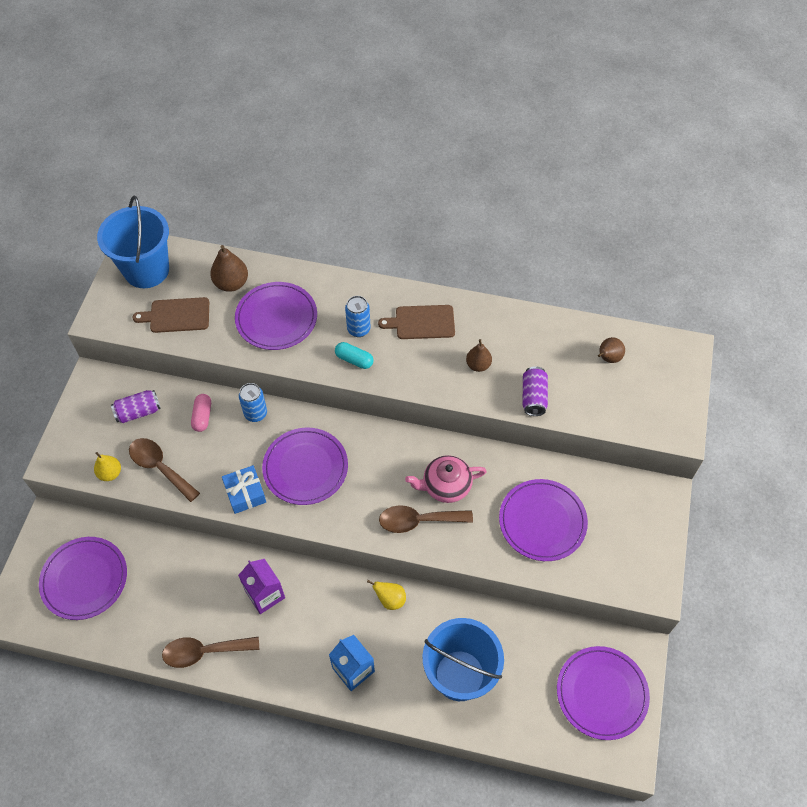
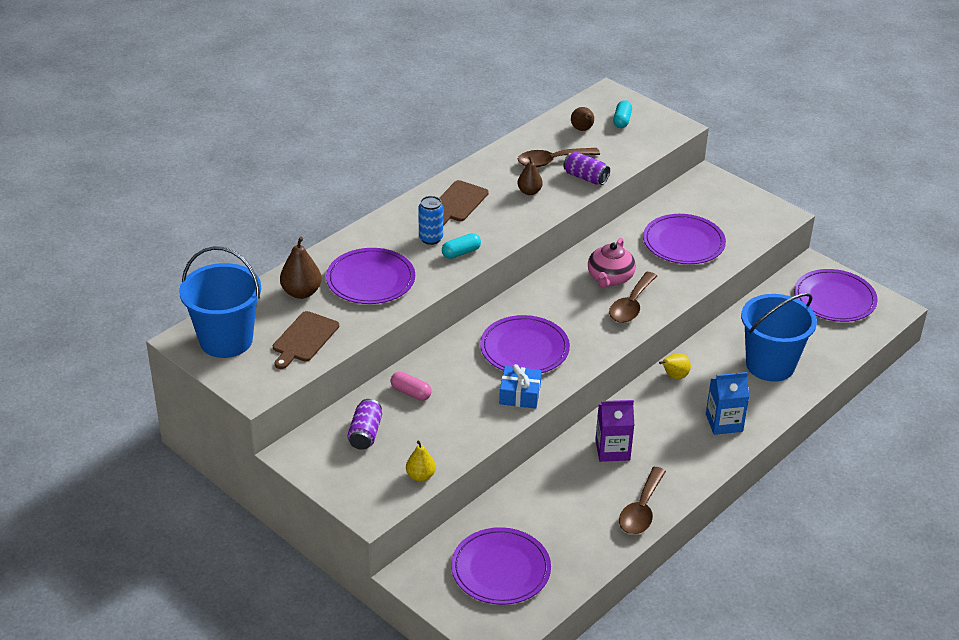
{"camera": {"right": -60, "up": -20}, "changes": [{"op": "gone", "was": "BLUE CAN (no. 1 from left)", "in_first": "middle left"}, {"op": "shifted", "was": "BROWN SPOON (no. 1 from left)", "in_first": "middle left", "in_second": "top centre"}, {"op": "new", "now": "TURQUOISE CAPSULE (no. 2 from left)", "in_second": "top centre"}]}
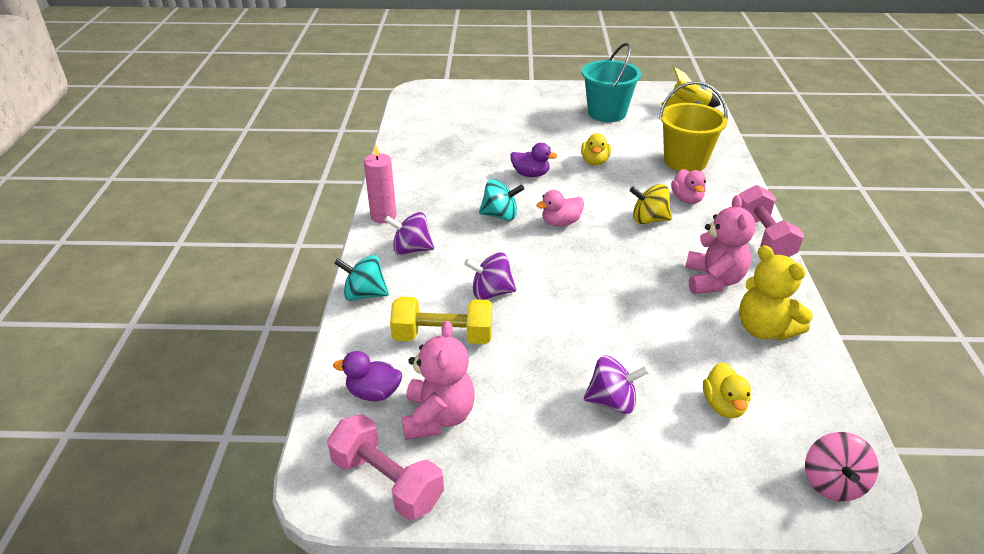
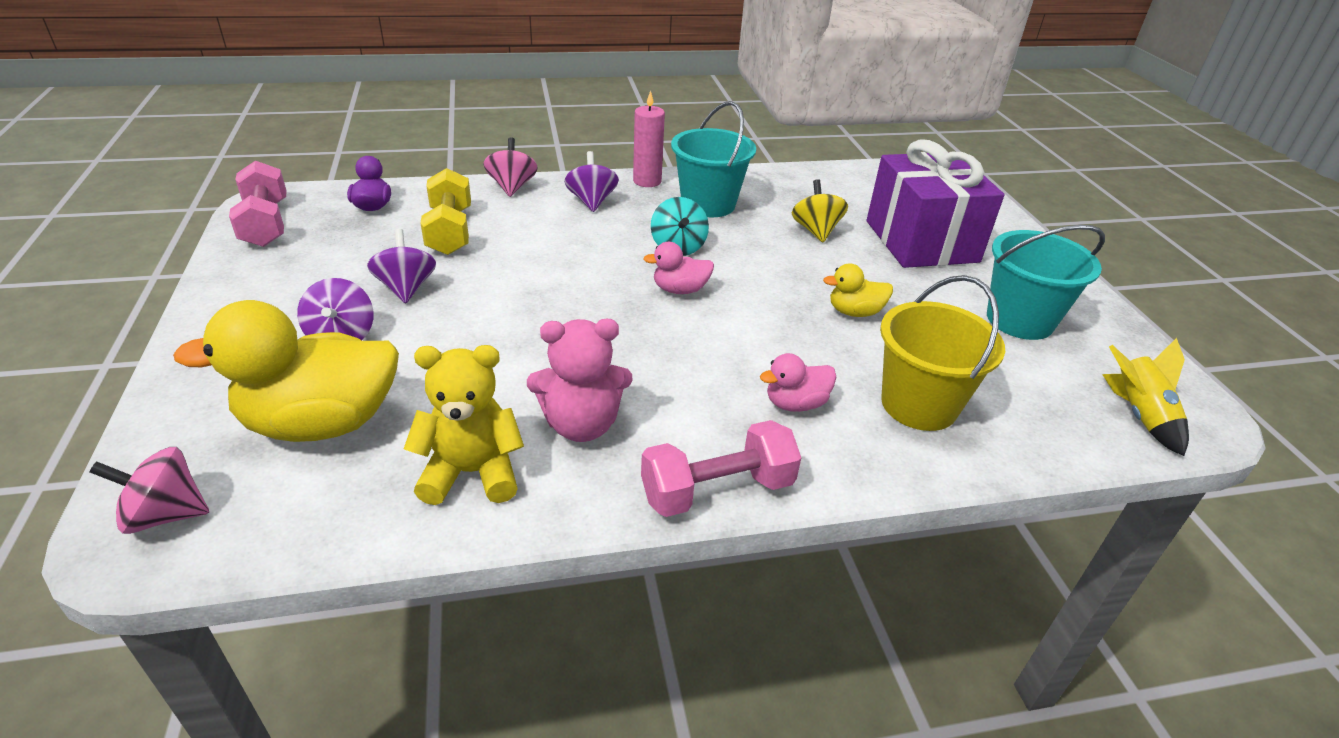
{"camera": {"right": 75, "up": 0}, "changes": [{"op": "gone", "was": "PURPLE DUCK (no. 2 from left)", "in_first": "top centre"}, {"op": "shifted", "was": "YELLOW SPINNING TOP", "in_first": "centre", "in_second": "top centre"}, {"op": "rotated", "was": "PINK DUCK (no. 1 from left)", "in_first": "centre", "in_second": "centre", "clockwise": -60}, {"op": "rotated", "was": "YELLOW TEDDY BEAR", "in_first": "middle right", "in_second": "centre", "clockwise": 45}, {"op": "shifted", "was": "PURPLE SPINNING TOP (no. 2 from left)", "in_first": "centre", "in_second": "middle left"}, {"op": "repainted", "was": "TURQUOISE SPINNING TOP (no. 1 from left)", "now": "PINK SPINNING TOP (no. 2 from left)", "in_first": "centre", "in_second": "top centre"}, {"op": "gone", "was": "PINK TEDDY BEAR (no. 1 from left)", "in_first": "bottom centre"}, {"op": "scaled", "was": "YELLOW DUCK (no. 2 from left in the first image)", "in_first": "bottom right", "in_second": "middle left", "ratio": 2.11}, {"op": "rotated", "was": "PINK DUMBBELL (no. 1 from left)", "in_first": "bottom centre", "in_second": "top left", "clockwise": -45}, {"op": "new", "now": "TURQUOISE BUCKET (no. 1 from left)", "in_second": "top centre"}, {"op": "new", "now": "PURPLE GIFT", "in_second": "top right"}]}
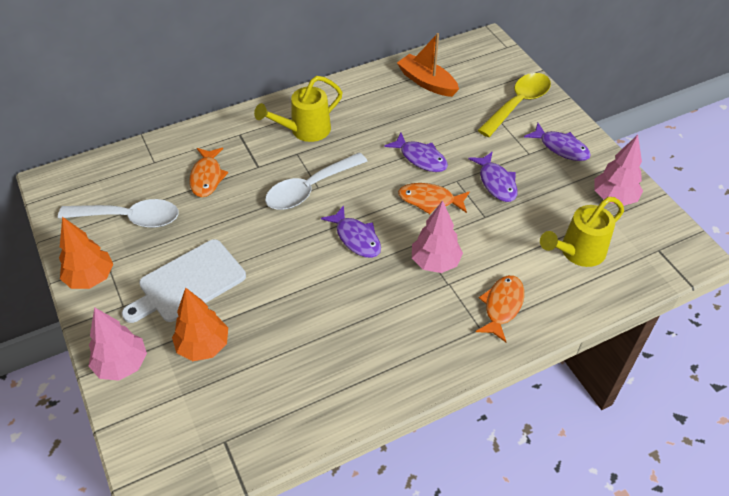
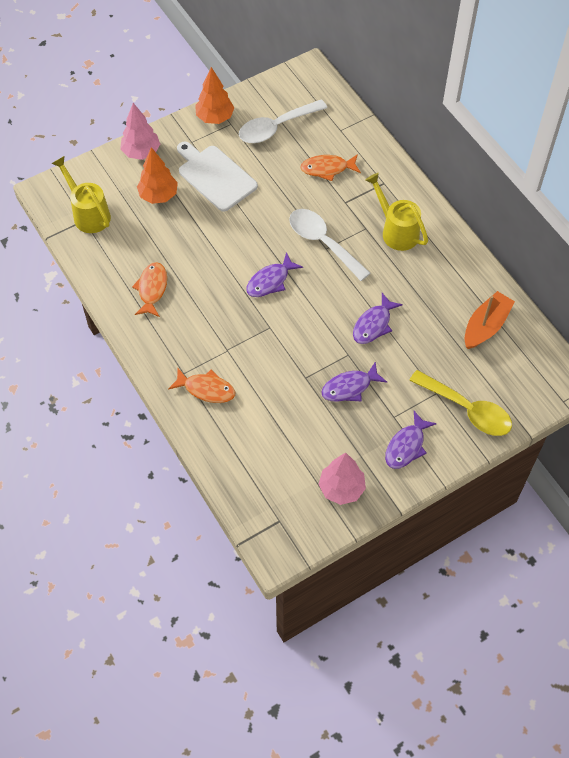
{"camera": {"right": 85, "up": 10}, "changes": [{"op": "shifted", "was": "ORANGE FISH (no. 2 from left in the first image)", "now": "ORANGE FISH (no. 1 from left)", "in_first": "centre", "in_second": "middle left"}, {"op": "shifted", "was": "YELLOW WATERING CAN (no. 2 from left in the first image)", "now": "YELLOW WATERING CAN (no. 1 from left)", "in_first": "middle right", "in_second": "top left"}, {"op": "rotated", "was": "WHITE SPOON (no. 1 from left)", "in_first": "middle left", "in_second": "top centre", "clockwise": 60}, {"op": "gone", "was": "PINK TREE (no. 2 from left)", "in_first": "centre"}]}
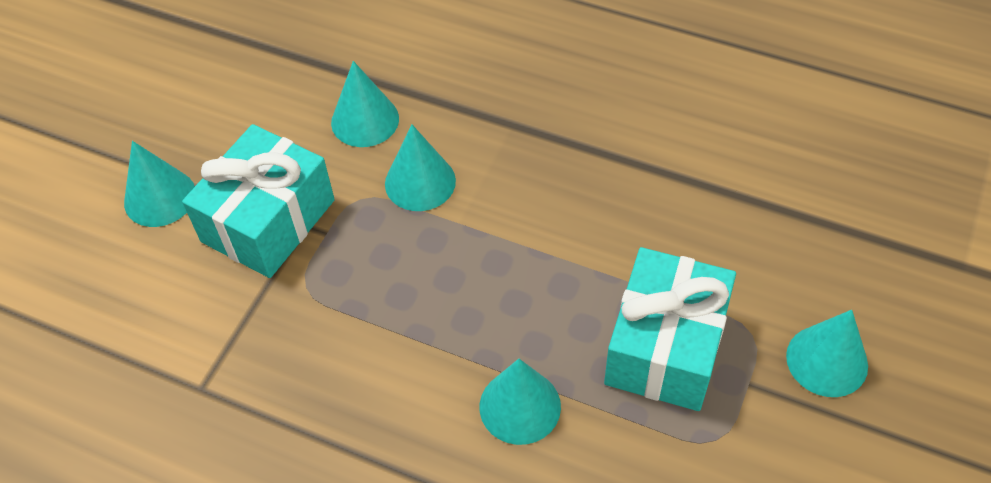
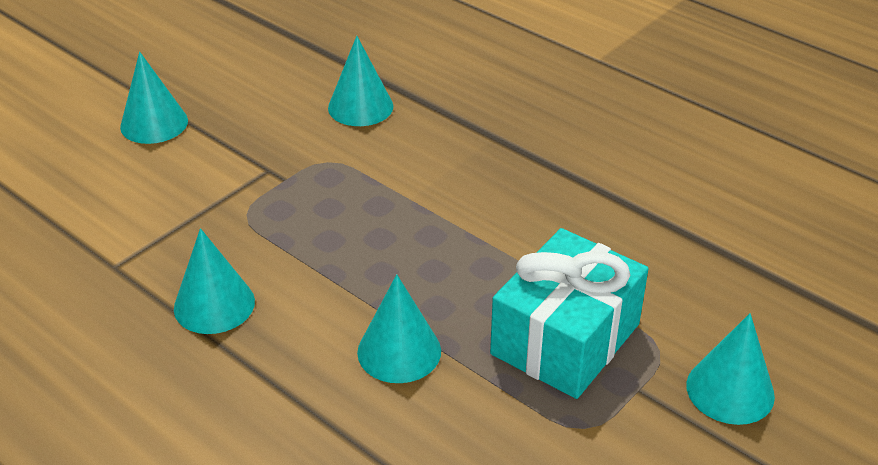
{"camera": {"right": 15, "up": -15}, "changes": [{"op": "gone", "was": "TURQUOISE GIFT (no. 1 from left)", "in_first": "middle left"}, {"op": "shifted", "was": "TURQUOISE CONE (no. 3 from left in the first image)", "now": "TURQUOISE CONE (no. 2 from left)", "in_first": "centre", "in_second": "middle left"}]}
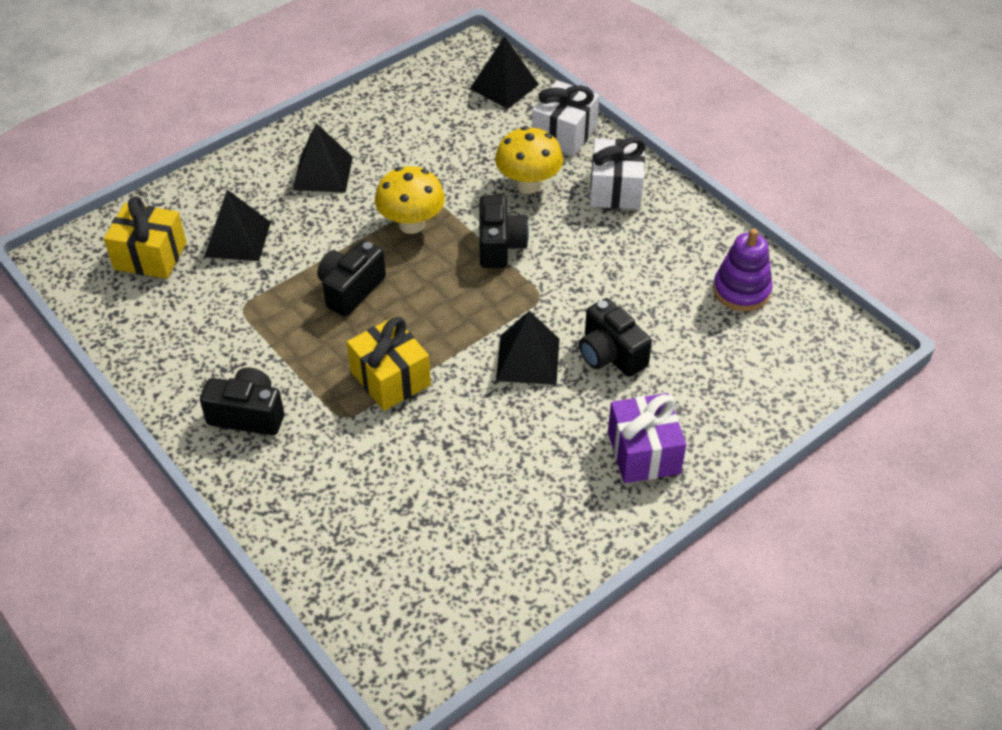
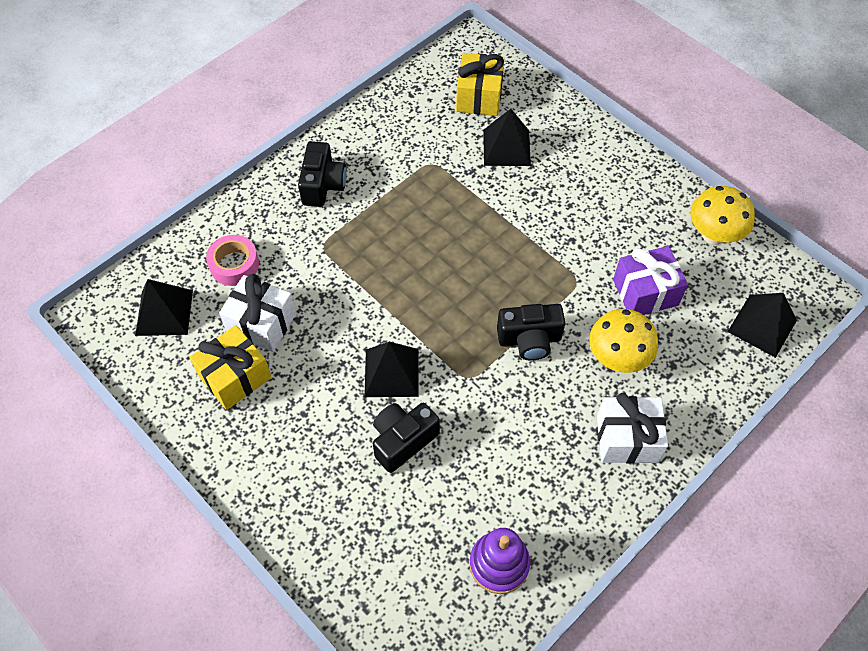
{"camera": {"right": 85, "up": 10}, "changes": [{"op": "shifted", "was": "WHITE GIFT (no. 1 from left)", "in_first": "top centre", "in_second": "middle left"}, {"op": "shifted", "was": "BLACK PYRAMID (no. 2 from left in the first image)", "now": "BLACK PYRAMID (no. 1 from left)", "in_first": "top left", "in_second": "middle left"}, {"op": "shifted", "was": "YELLOW MUSHROOM (no. 1 from left in the first image)", "now": "YELLOW MUSHROOM (no. 2 from left)", "in_first": "top centre", "in_second": "top right"}, {"op": "gone", "was": "BLACK CAMERA (no. 2 from left)", "in_first": "centre"}, {"op": "shifted", "was": "YELLOW GIFT (no. 2 from left in the first image)", "now": "YELLOW GIFT (no. 1 from left)", "in_first": "centre", "in_second": "middle left"}, {"op": "shifted", "was": "PURPLE GIFT", "in_first": "centre", "in_second": "middle right"}, {"op": "new", "now": "PINK TAPE", "in_second": "middle left"}]}
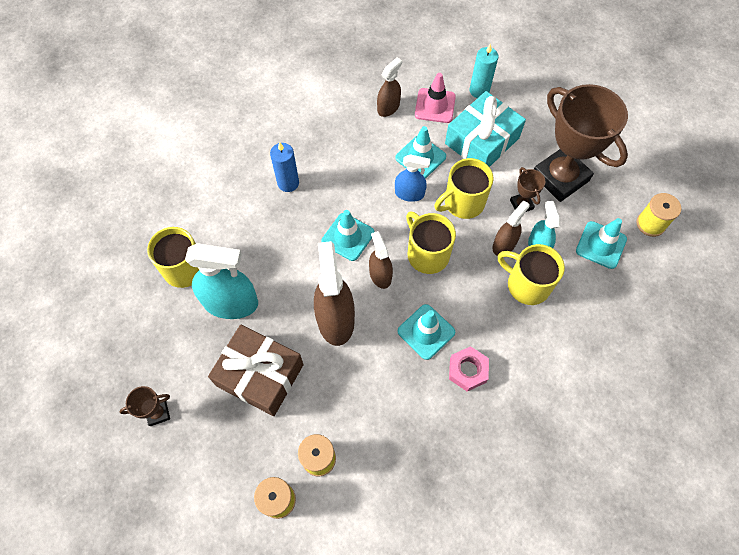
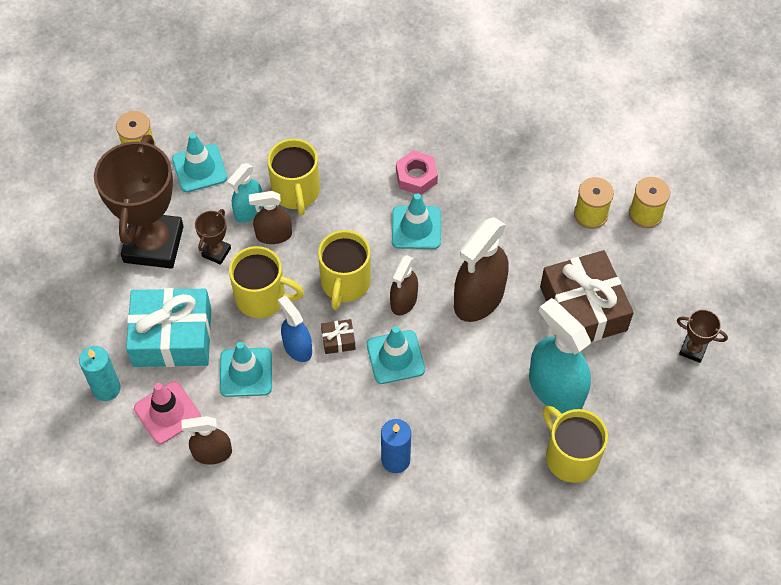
{"camera": {"right": -135, "up": -5}, "changes": [{"op": "new", "now": "BROWN GIFT (no. 1 from left)", "in_second": "centre"}]}
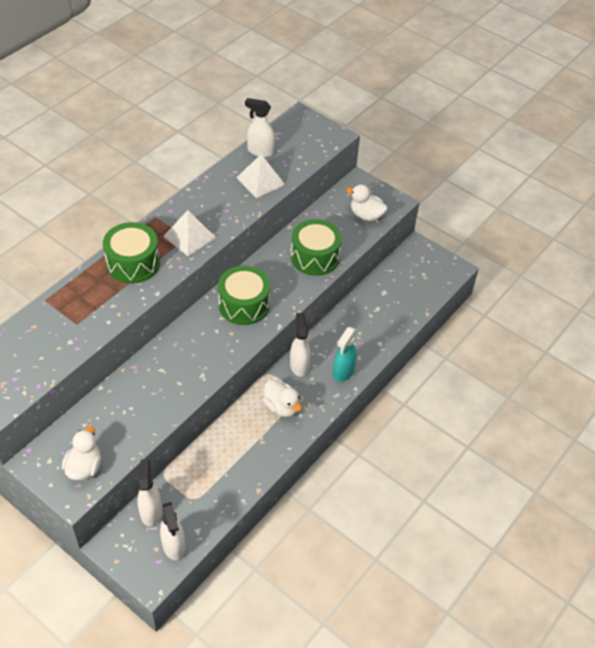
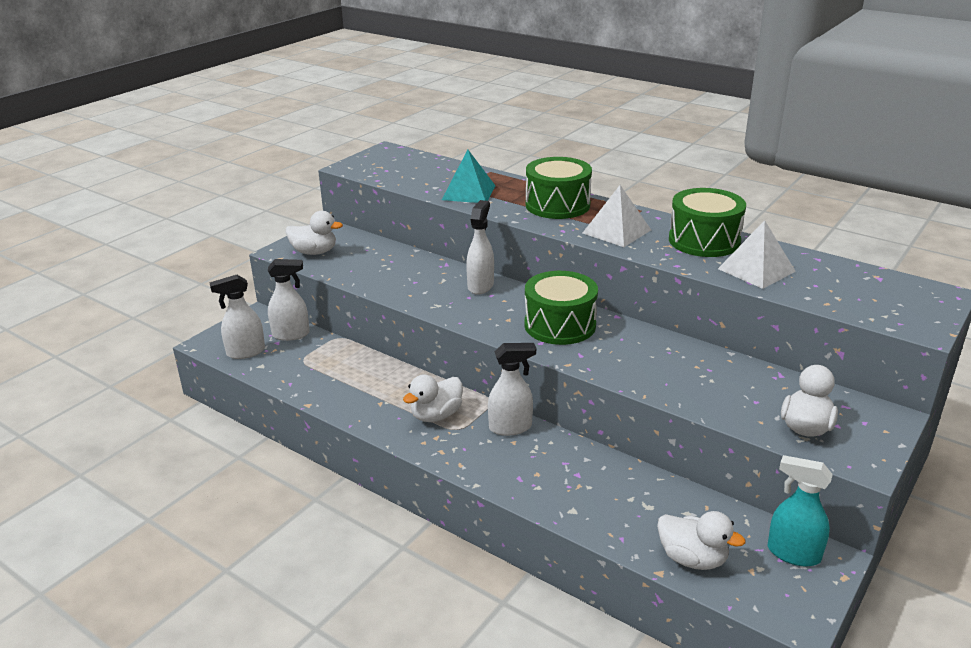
{"camera": {"right": 90, "up": -20}, "changes": [{"op": "shifted", "was": "WHITE SPRAY BOTTLE (no. 3 from left)", "in_first": "top centre", "in_second": "centre"}, {"op": "shifted", "was": "GREEN DRUM (no. 3 from left)", "in_first": "centre", "in_second": "middle right"}, {"op": "shifted", "was": "TURQUOISE SPRAY BOTTLE", "in_first": "centre", "in_second": "bottom right"}, {"op": "new", "now": "TURQUOISE PYRAMID", "in_second": "top centre"}, {"op": "new", "now": "WHITE DUCK (no. 3 from left)", "in_second": "bottom right"}]}
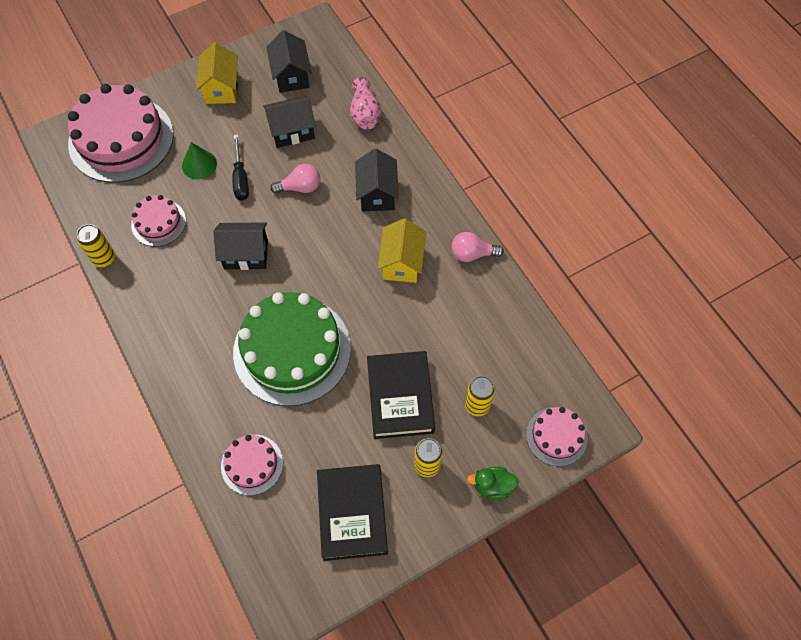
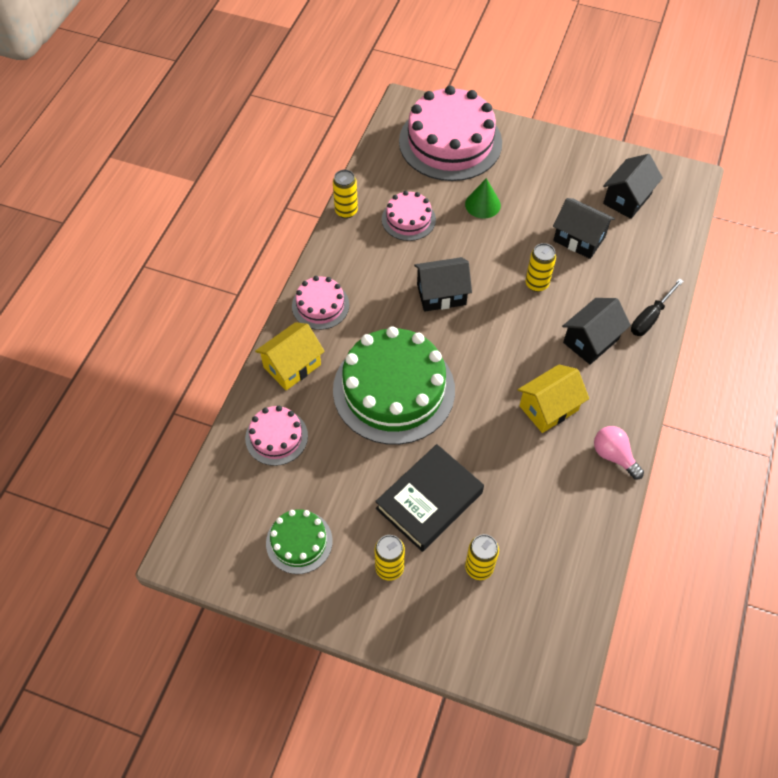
{"camera": {"right": 50, "up": -5}, "changes": [{"op": "shifted", "was": "YELLOW HOUSE (no. 1 from left)", "in_first": "top left", "in_second": "centre"}, {"op": "gone", "was": "PINK VASE", "in_first": "top centre"}, {"op": "shifted", "was": "BLACK SCREWDRIVER", "in_first": "top left", "in_second": "middle right"}, {"op": "swapped", "was": "PINK LIGHT BULB (no. 1 from left)", "now": "YELLOW CAN (no. 4 from left)", "in_first": "top centre", "in_second": "middle right"}, {"op": "rotated", "was": "BLACK HOUSE (no. 1 from left)", "in_first": "middle left", "in_second": "centre", "clockwise": -60}, {"op": "shifted", "was": "PINK CAKE (no. 4 from left in the first image)", "now": "PINK CAKE (no. 2 from left)", "in_first": "bottom right", "in_second": "centre"}, {"op": "swapped", "was": "BLACK BOOK (no. 1 from left)", "now": "GREEN CAKE (no. 1 from left)", "in_first": "bottom centre", "in_second": "bottom centre"}, {"op": "gone", "was": "GREEN DUCK", "in_first": "bottom centre"}]}
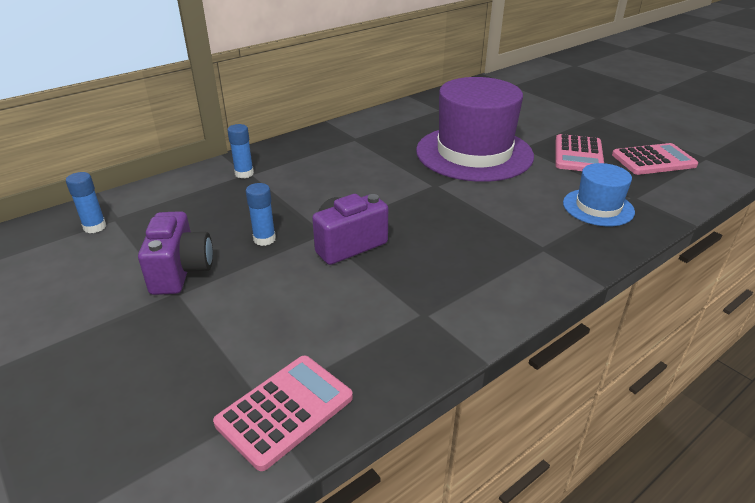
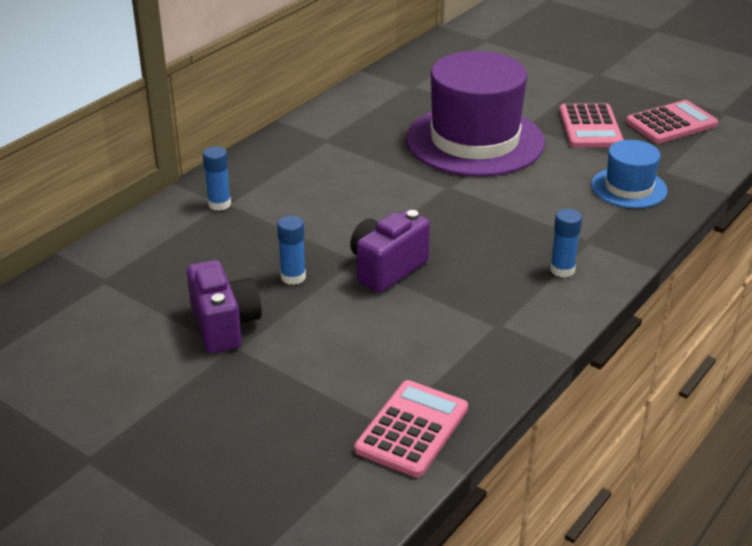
{"camera": {"right": -15, "up": 0}, "changes": [{"op": "shifted", "was": "BLUE GLUE STICK (no. 1 from left in the first image)", "now": "BLUE GLUE STICK (no. 3 from left)", "in_first": "middle left", "in_second": "middle right"}]}
